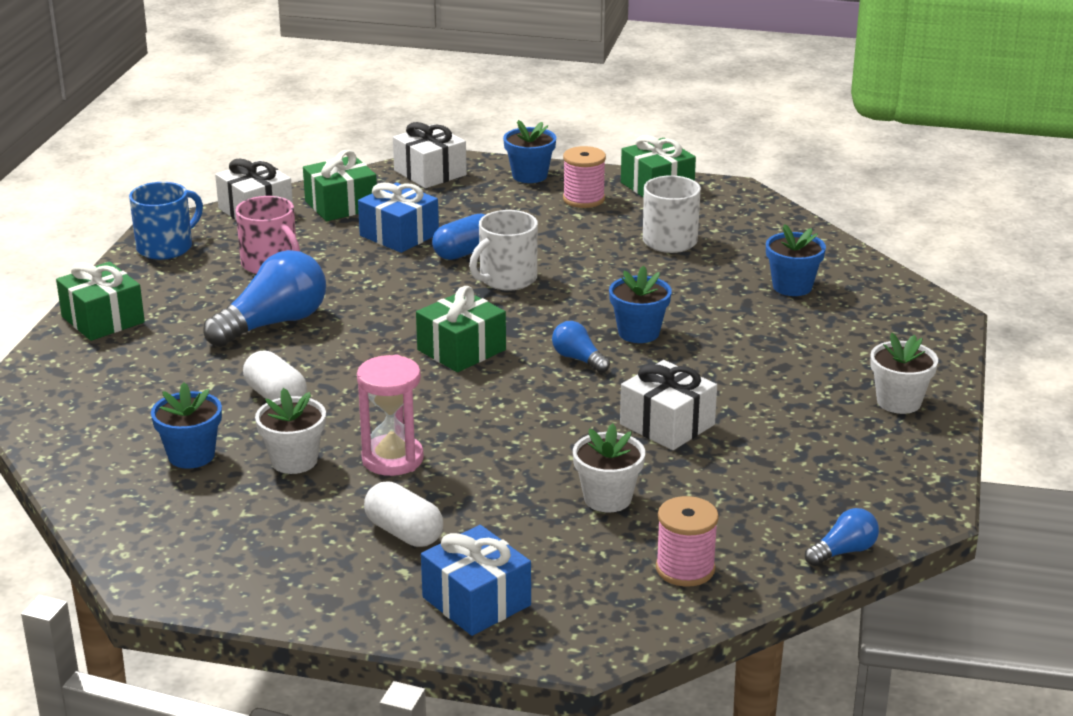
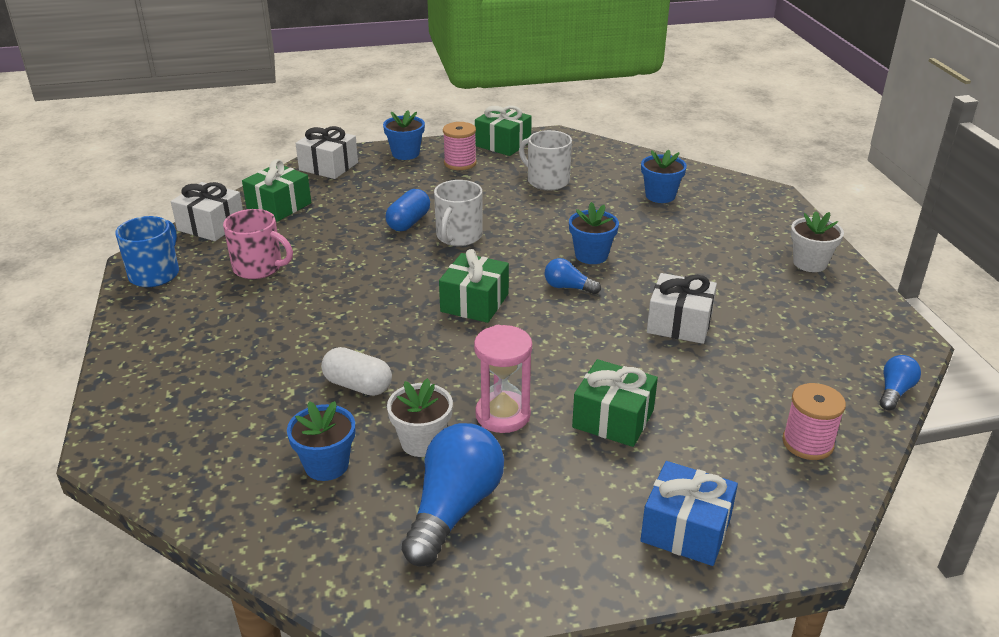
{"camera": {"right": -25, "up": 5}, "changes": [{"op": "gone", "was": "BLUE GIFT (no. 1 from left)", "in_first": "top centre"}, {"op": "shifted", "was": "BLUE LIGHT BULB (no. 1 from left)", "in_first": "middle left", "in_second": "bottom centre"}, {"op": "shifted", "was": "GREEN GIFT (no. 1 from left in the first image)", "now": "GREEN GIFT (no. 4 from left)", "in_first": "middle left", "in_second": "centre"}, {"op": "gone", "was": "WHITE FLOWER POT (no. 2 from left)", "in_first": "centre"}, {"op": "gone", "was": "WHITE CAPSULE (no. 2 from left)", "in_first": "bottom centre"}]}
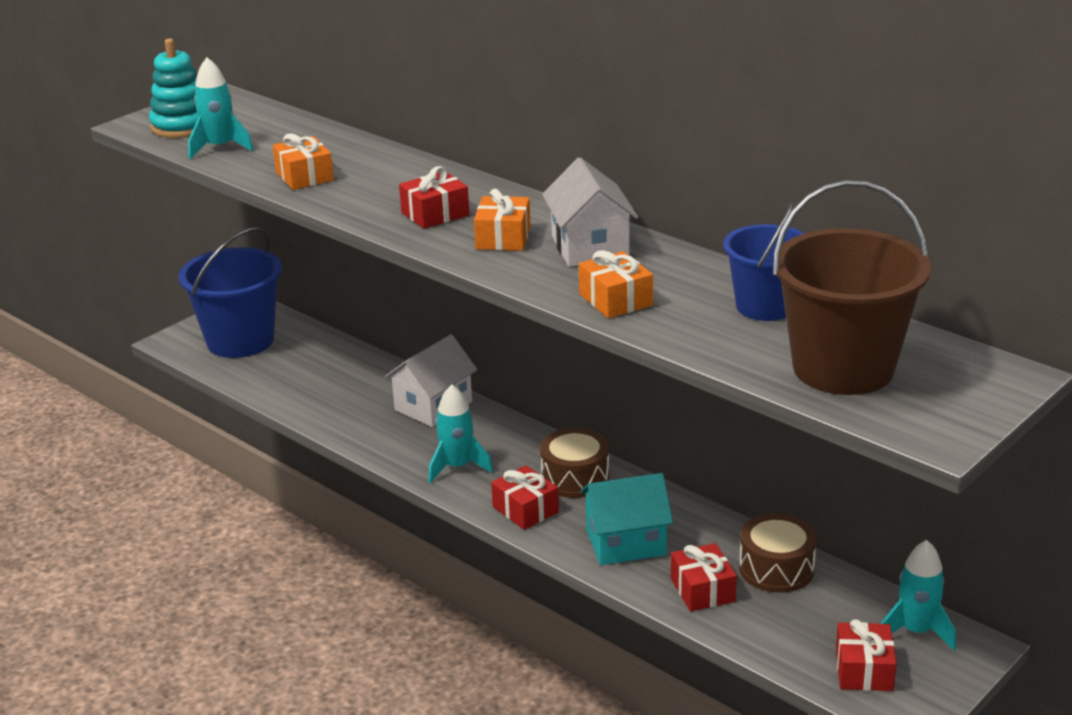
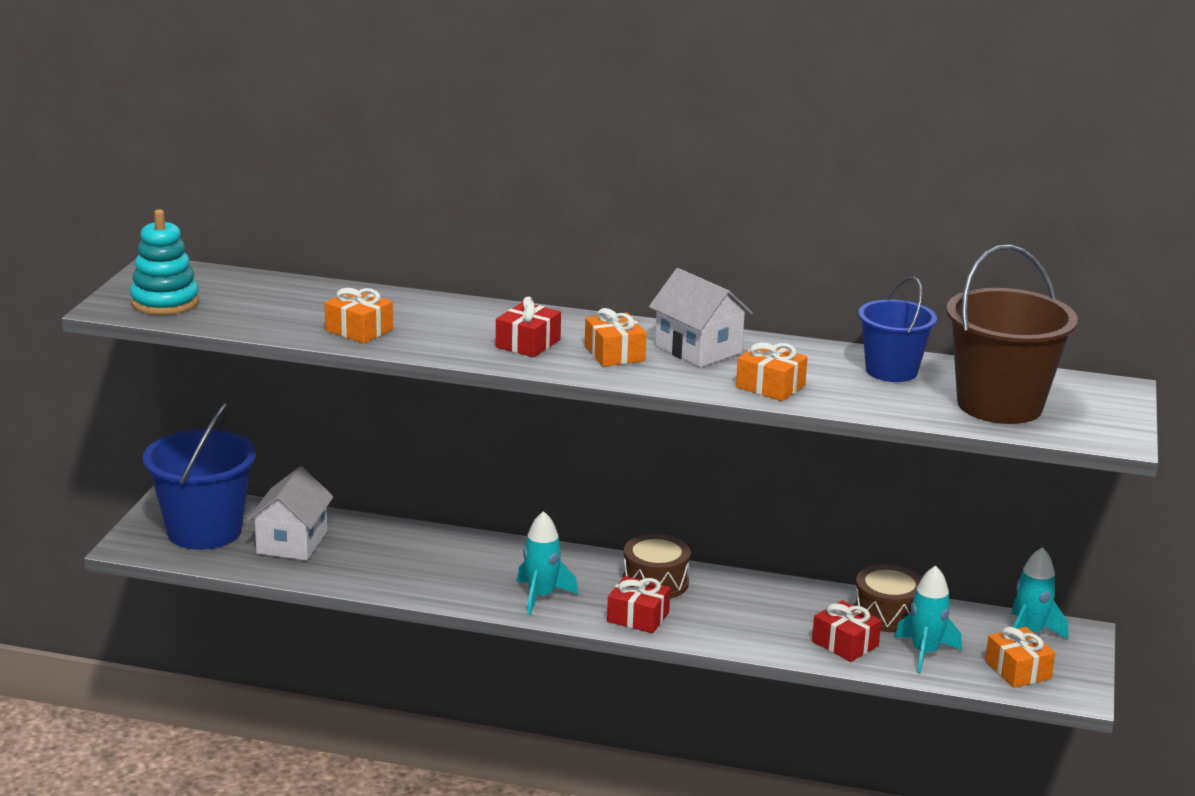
{"camera": {"right": -30, "up": -5}, "changes": [{"op": "shifted", "was": "TURQUOISE ROCKET (no. 1 from left in the first image)", "now": "TURQUOISE ROCKET (no. 2 from left)", "in_first": "top left", "in_second": "bottom right"}, {"op": "shifted", "was": "WHITE HOUSE (no. 1 from left)", "in_first": "centre", "in_second": "middle left"}, {"op": "gone", "was": "TURQUOISE HOUSE", "in_first": "bottom centre"}, {"op": "repainted", "was": "RED GIFT (no. 4 from left)", "now": "ORANGE GIFT (no. 4 from left)", "in_first": "bottom right", "in_second": "bottom right"}]}
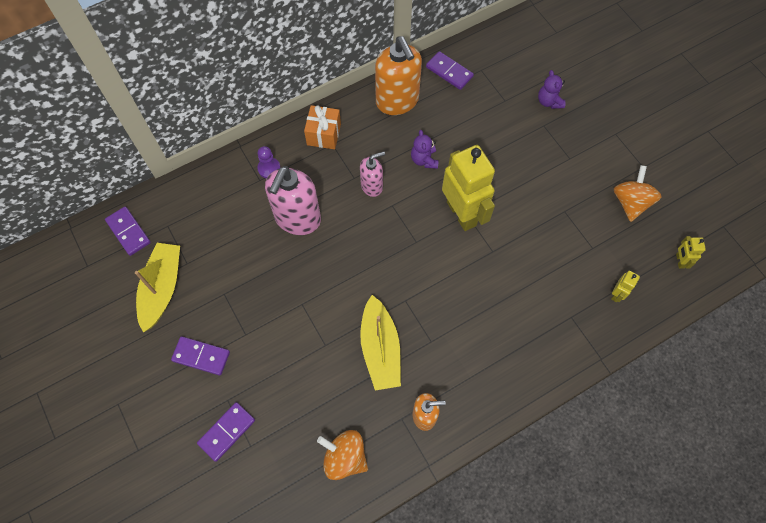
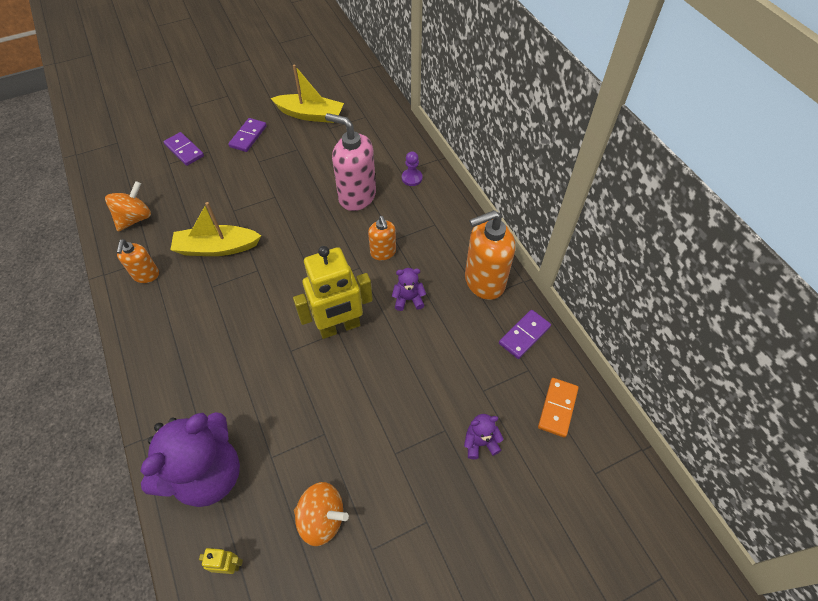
{"camera": {"right": 95, "up": -10}, "changes": [{"op": "gone", "was": "ORANGE GIFT", "in_first": "top centre"}, {"op": "repainted", "was": "PINK SOAP DISPENSER (no. 2 from left)", "now": "ORANGE SOAP DISPENSER (no. 2 from left)", "in_first": "top centre", "in_second": "centre"}, {"op": "gone", "was": "PURPLE DOMINO (no. 1 from left)", "in_first": "middle left"}, {"op": "swapped", "was": "YELLOW ROBOT (no. 2 from left)", "now": "PURPLE TEDDY BEAR (no. 1 from left)", "in_first": "middle right", "in_second": "bottom left"}, {"op": "new", "now": "ORANGE DOMINO", "in_second": "bottom right"}]}
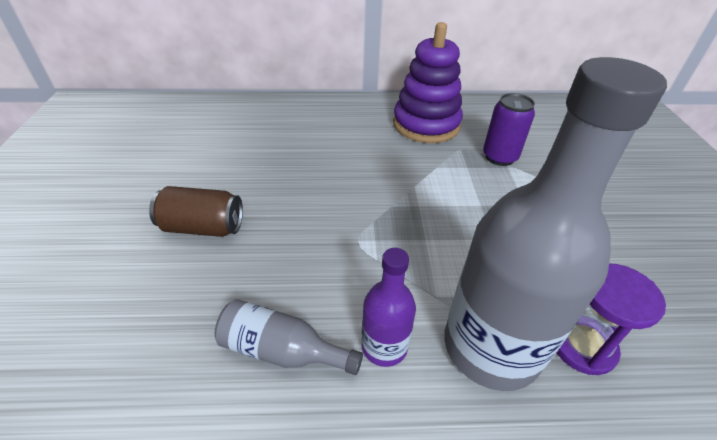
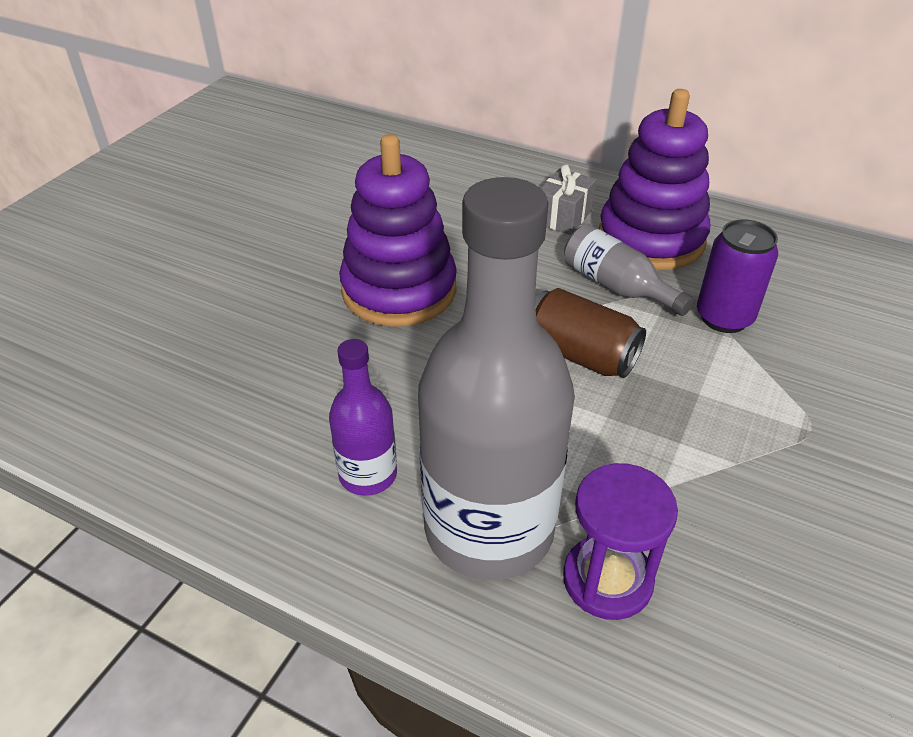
{"camera": {"right": 30, "up": 0}, "changes": [{"op": "shifted", "was": "BROWN CAN", "in_first": "middle left", "in_second": "centre"}, {"op": "shifted", "was": "GREY BOTTLE (no. 1 from left in the first image)", "now": "GREY BOTTLE (no. 2 from left)", "in_first": "bottom centre", "in_second": "middle right"}, {"op": "new", "now": "PURPLE STACKING TOY (no. 1 from left)", "in_second": "top centre"}, {"op": "new", "now": "GREY GIFT", "in_second": "top centre"}]}
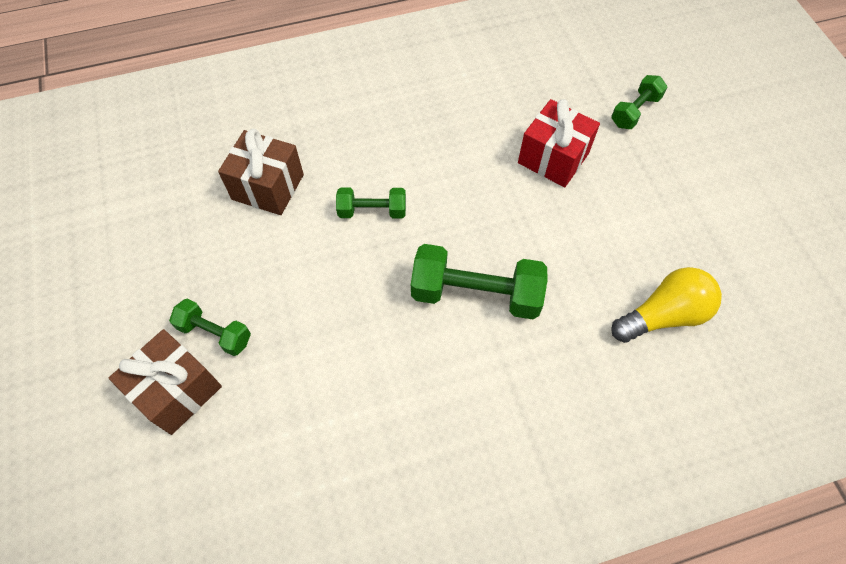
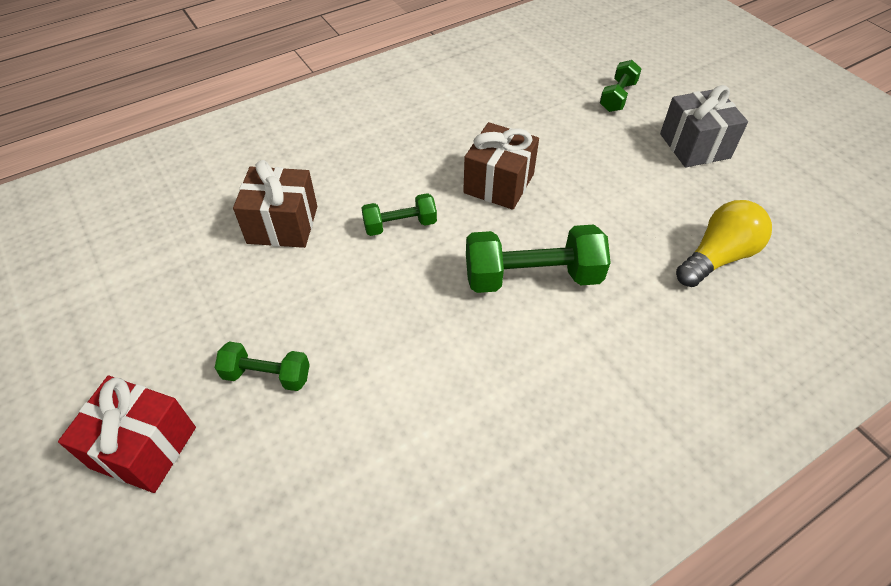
{"camera": {"right": -15, "up": -10}, "changes": [{"op": "shifted", "was": "RED GIFT", "in_first": "top centre", "in_second": "bottom left"}, {"op": "shifted", "was": "BROWN GIFT (no. 1 from left in the first image)", "now": "BROWN GIFT (no. 2 from left)", "in_first": "bottom left", "in_second": "top centre"}, {"op": "new", "now": "GREY GIFT", "in_second": "top right"}]}
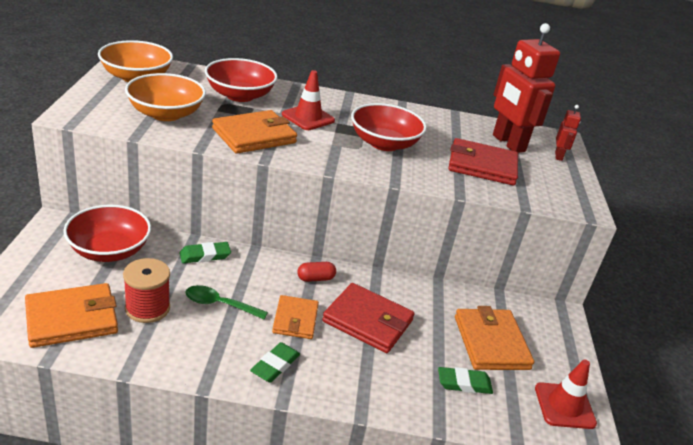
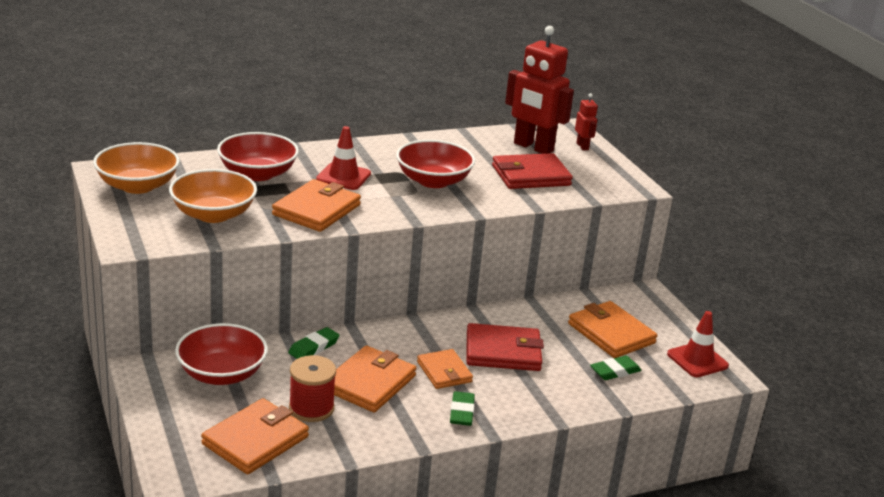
{"camera": {"right": -25, "up": -5}, "changes": [{"op": "gone", "was": "RED CAPSULE", "in_first": "centre"}, {"op": "swapped", "was": "GREEN SPOON", "now": "ORANGE WALLET (no. 3 from left)", "in_first": "bottom left", "in_second": "bottom centre"}]}
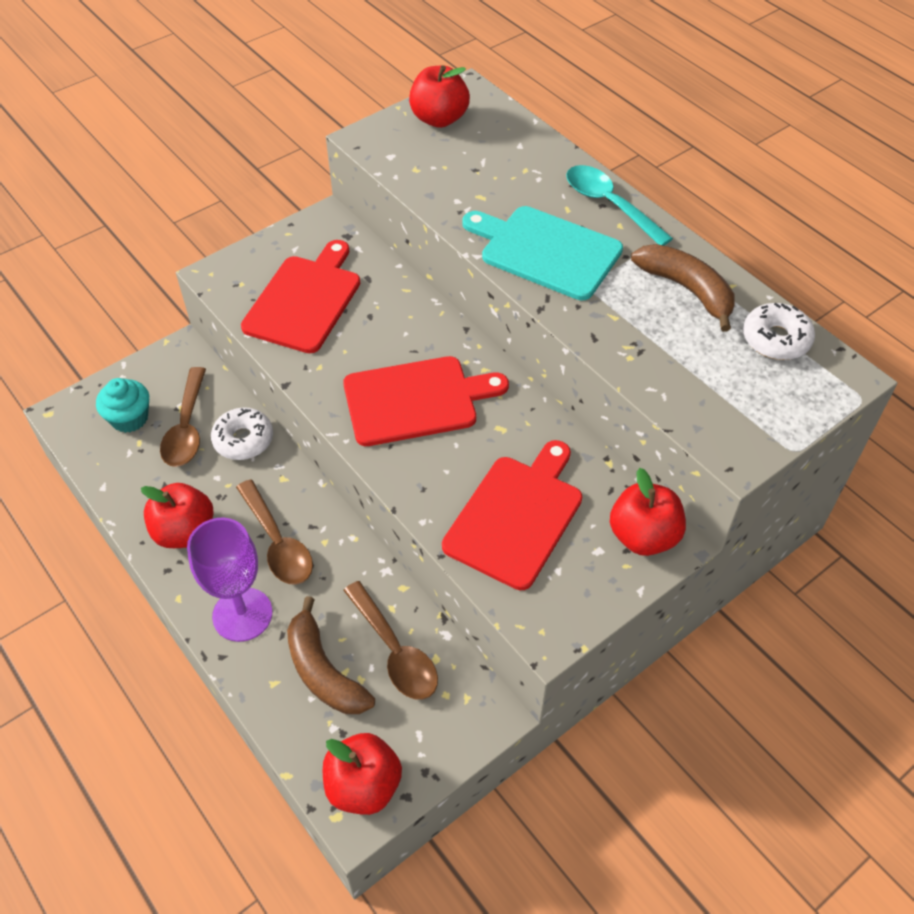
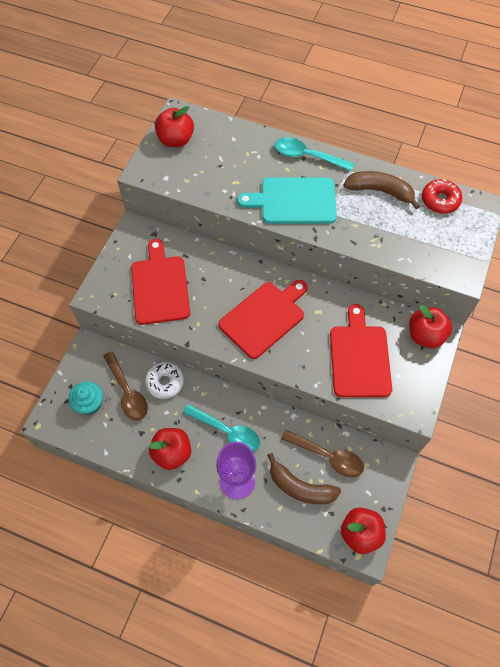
{"camera": {"right": -30, "up": 10}, "changes": [{"op": "repainted", "was": "WHITE DONUT (no. 2 from left)", "now": "RED DONUT", "in_first": "middle right", "in_second": "top right"}, {"op": "repainted", "was": "BROWN SPOON (no. 2 from left)", "now": "TURQUOISE SPOON (no. 1 from left)", "in_first": "middle left", "in_second": "centre"}]}
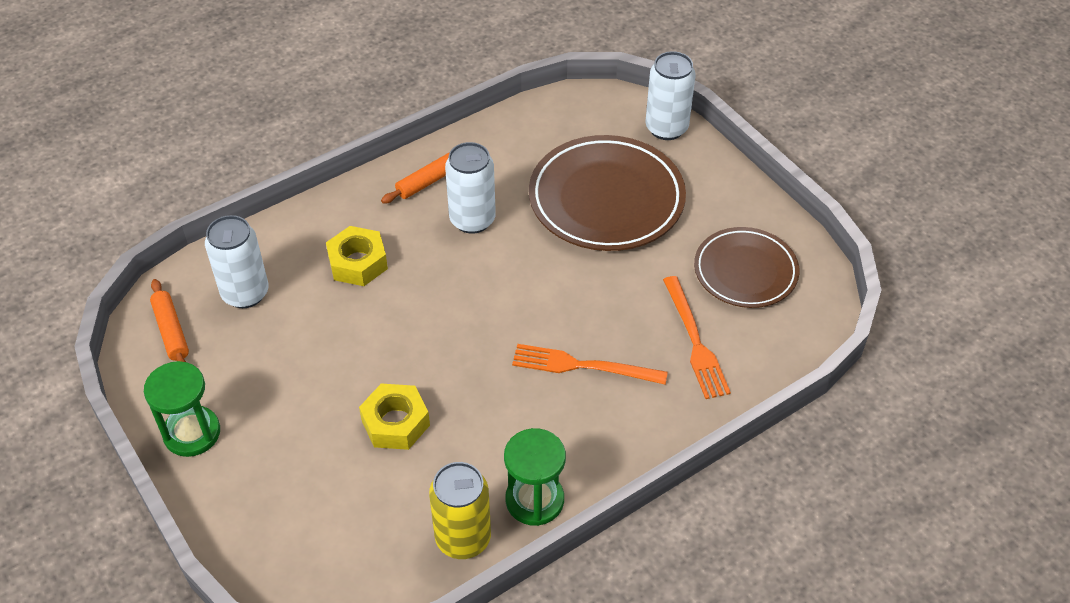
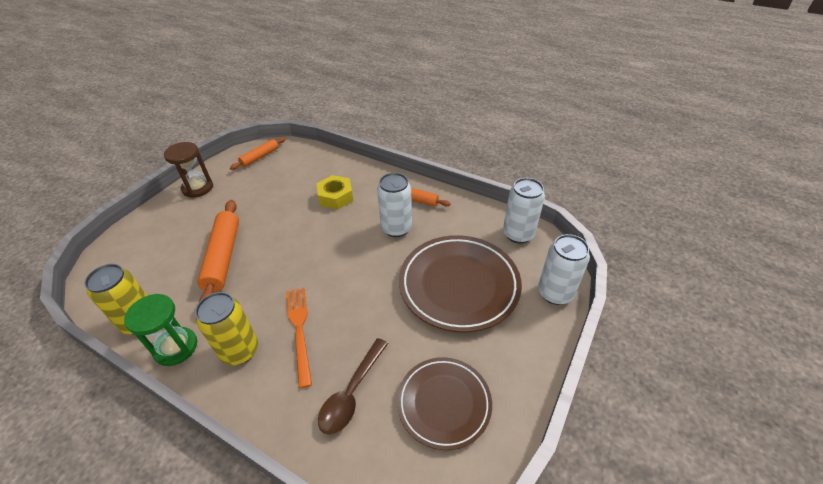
{"camera": {"right": 65, "up": -5}, "changes": [{"op": "shifted", "was": "WHITE CAN (no. 1 from left in the first image)", "now": "WHITE CAN (no. 2 from left)", "in_first": "middle left", "in_second": "centre"}, {"op": "swapped", "was": "ORANGE FORK (no. 2 from left)", "now": "BROWN SPOON", "in_first": "centre", "in_second": "bottom centre"}, {"op": "repainted", "was": "GREEN HOURGLASS (no. 1 from left)", "now": "BROWN HOURGLASS", "in_first": "bottom left", "in_second": "middle left"}, {"op": "swapped", "was": "YELLOW NUT (no. 2 from left)", "now": "ORANGE ROLLING PIN (no. 1 from left)", "in_first": "bottom centre", "in_second": "middle left"}, {"op": "new", "now": "YELLOW CAN (no. 2 from left)", "in_second": "bottom left"}]}
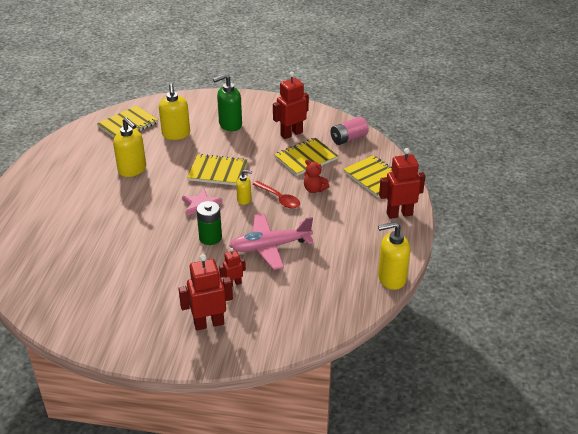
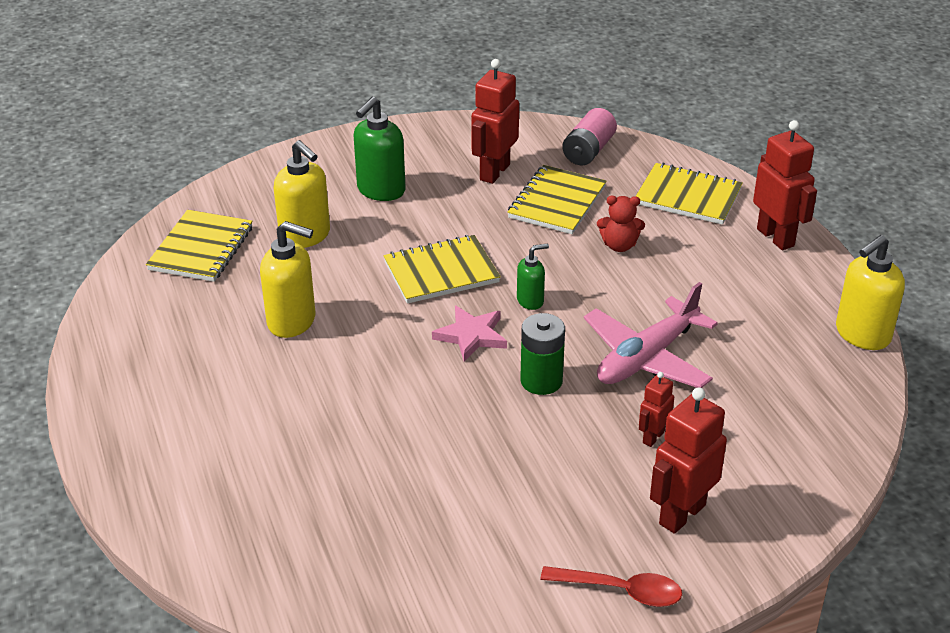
{"camera": {"right": -30, "up": 0}, "changes": [{"op": "rotated", "was": "RED ROBOT (no. 4 from left)", "in_first": "middle right", "in_second": "top right", "clockwise": 105}, {"op": "repainted", "was": "YELLOW SOAP DISPENSER (no. 3 from left)", "now": "GREEN SOAP DISPENSER (no. 2 from left)", "in_first": "centre", "in_second": "centre"}, {"op": "shifted", "was": "RED SPOON", "in_first": "centre", "in_second": "bottom centre"}]}
